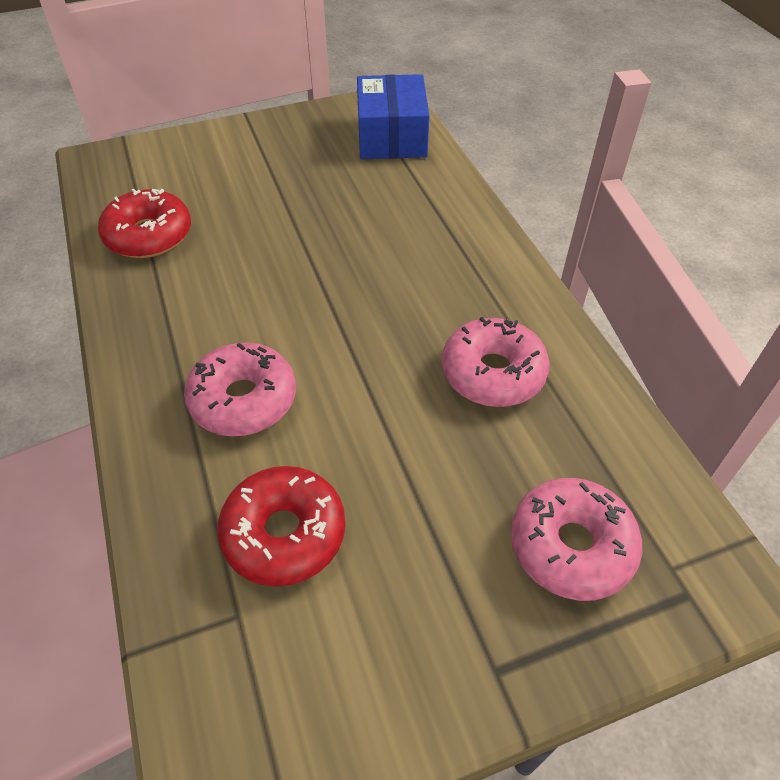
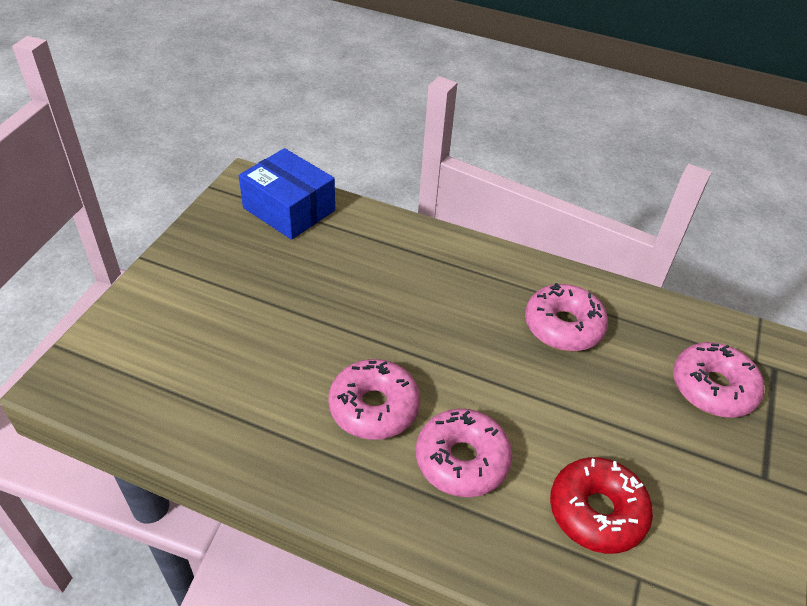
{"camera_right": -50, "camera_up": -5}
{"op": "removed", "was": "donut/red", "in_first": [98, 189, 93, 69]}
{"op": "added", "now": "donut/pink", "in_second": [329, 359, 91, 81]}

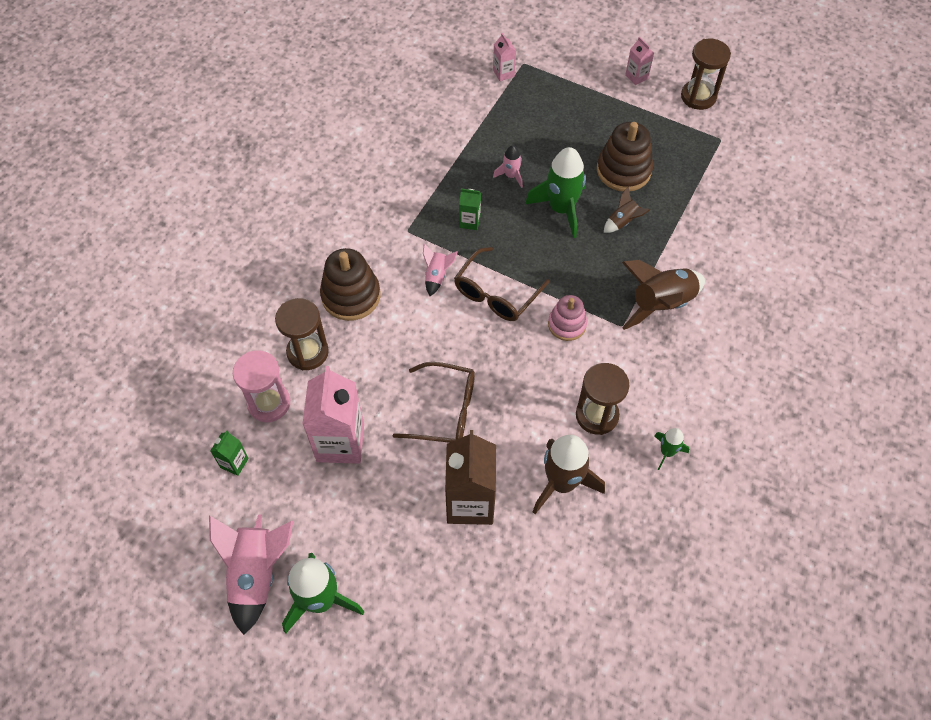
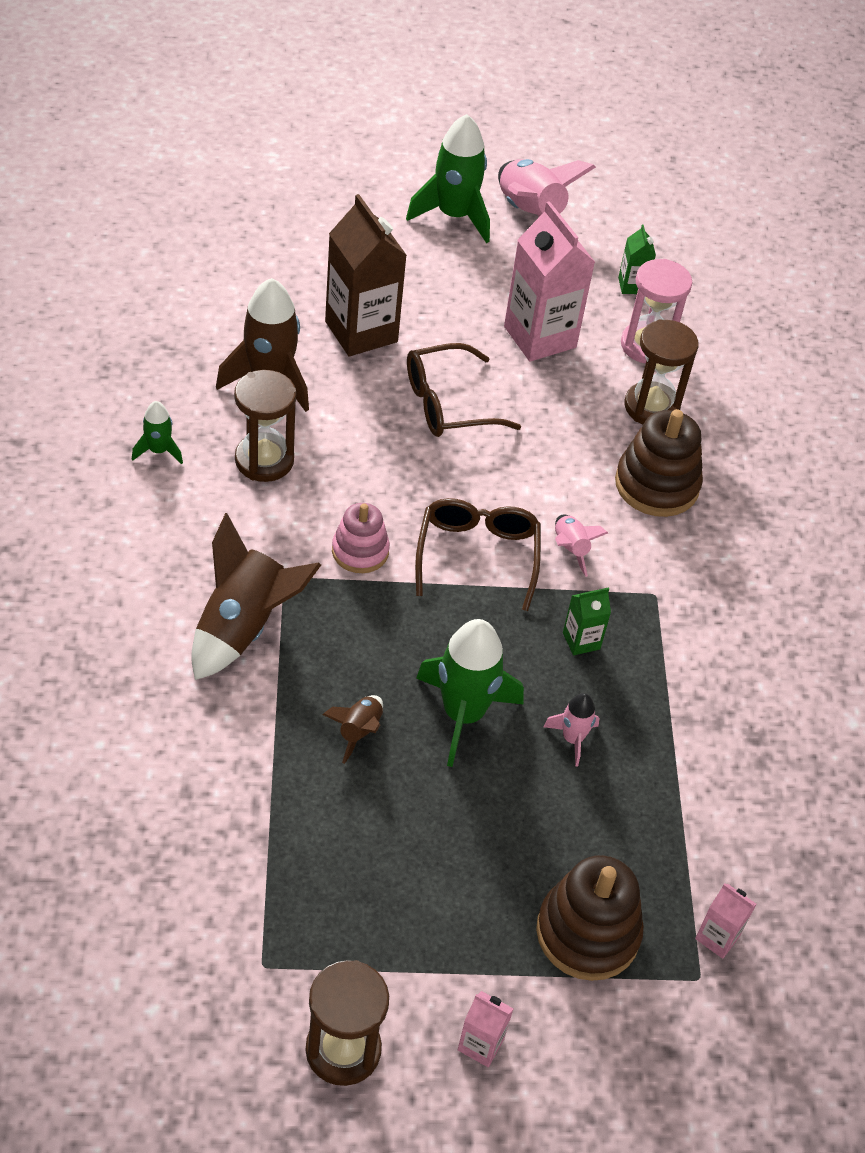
{"camera_right": 145, "camera_up": -10}
{"op": "moved", "was": "stacking toy/brown", "in_first": [597, 122, 56, 70], "in_second": [536, 855, 108, 126]}

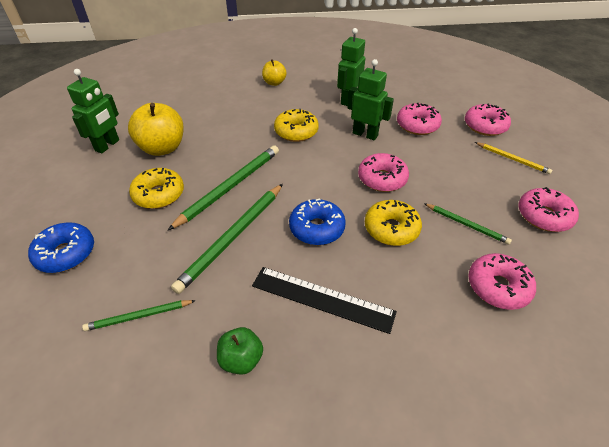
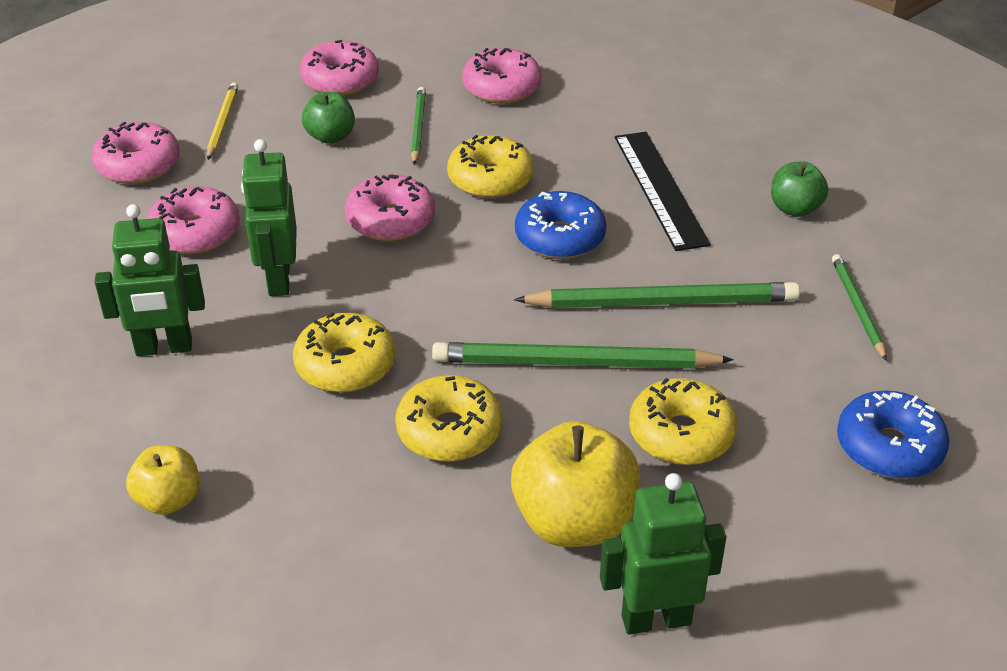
{"camera_right": -125, "camera_up": -5}
{"op": "turned", "was": "pencil/green", "in_first": [82, 300, 114, 31], "in_second": [832, 254, 55, 107], "clockwise": -135}
{"op": "added", "now": "apple/green", "in_second": [302, 92, 53, 52]}
{"op": "added", "now": "donut/yellow", "in_second": [395, 375, 108, 87]}

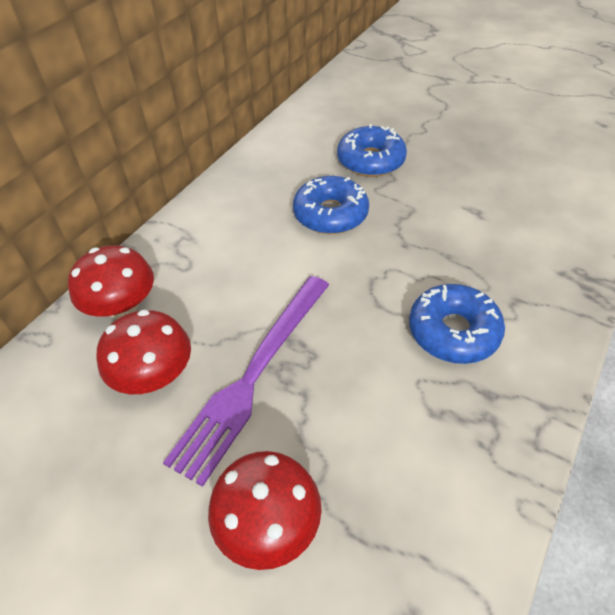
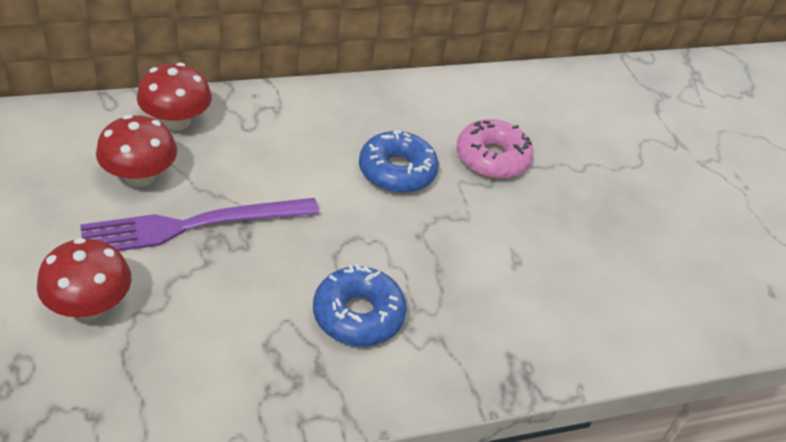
{"camera_right": 35, "camera_up": -5}
{"op": "recoloured", "was": "donut/blue", "now": "donut/pink", "in_first": [337, 124, 70, 53], "in_second": [456, 119, 78, 60]}

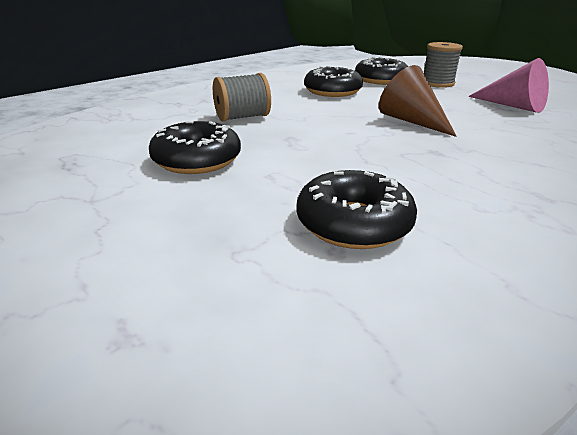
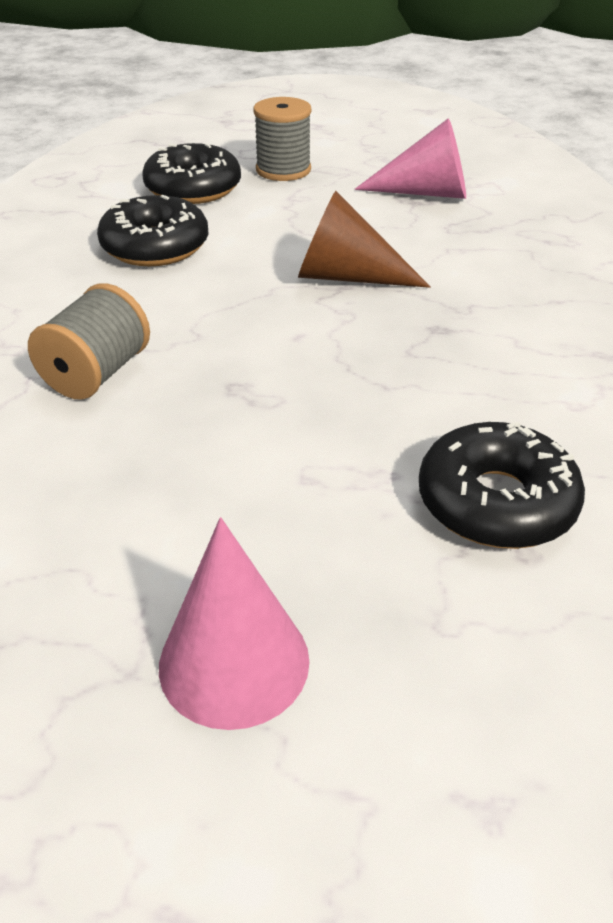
{"camera_right": -40, "camera_up": 10}
{"op": "removed", "was": "donut/black", "in_first": [149, 121, 92, 53]}
{"op": "added", "now": "cone/pink", "in_second": [159, 517, 151, 213]}

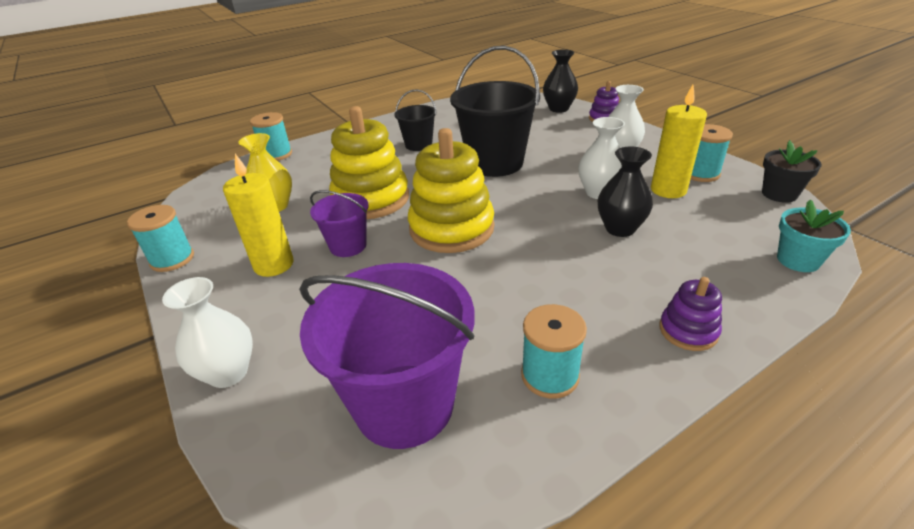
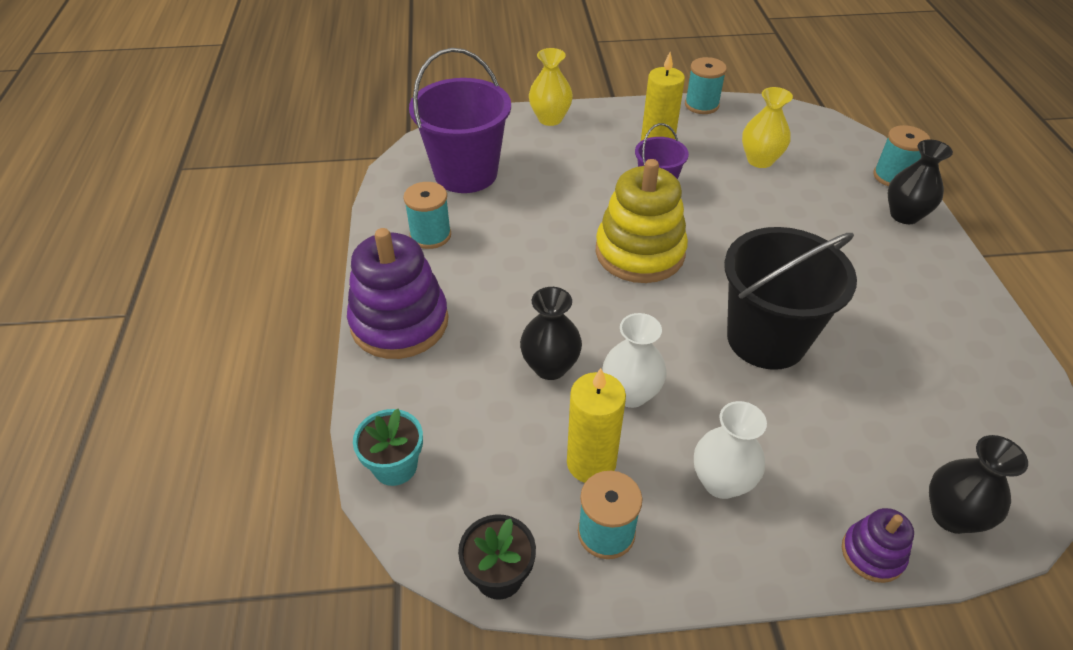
{"camera_right": 115, "camera_up": 10}
{"op": "recoloured", "was": "vase/white", "now": "vase/yellow", "in_first": [162, 277, 91, 111], "in_second": [529, 48, 44, 78]}
{"op": "removed", "was": "stacking toy/yellow", "in_first": [329, 106, 80, 113]}
{"op": "removed", "was": "bucket/black", "in_first": [394, 89, 42, 62]}
{"op": "resized", "was": "stacking toy/purple", "in_first": [659, 277, 63, 74], "in_second": [347, 228, 102, 131], "ratio": 2.04}
{"op": "added", "now": "vase/black", "in_second": [888, 139, 65, 85]}

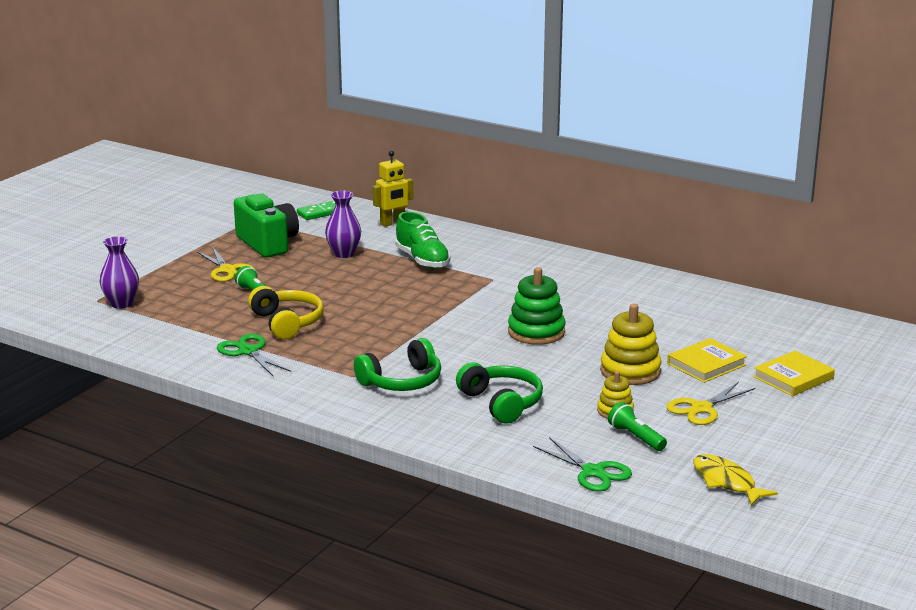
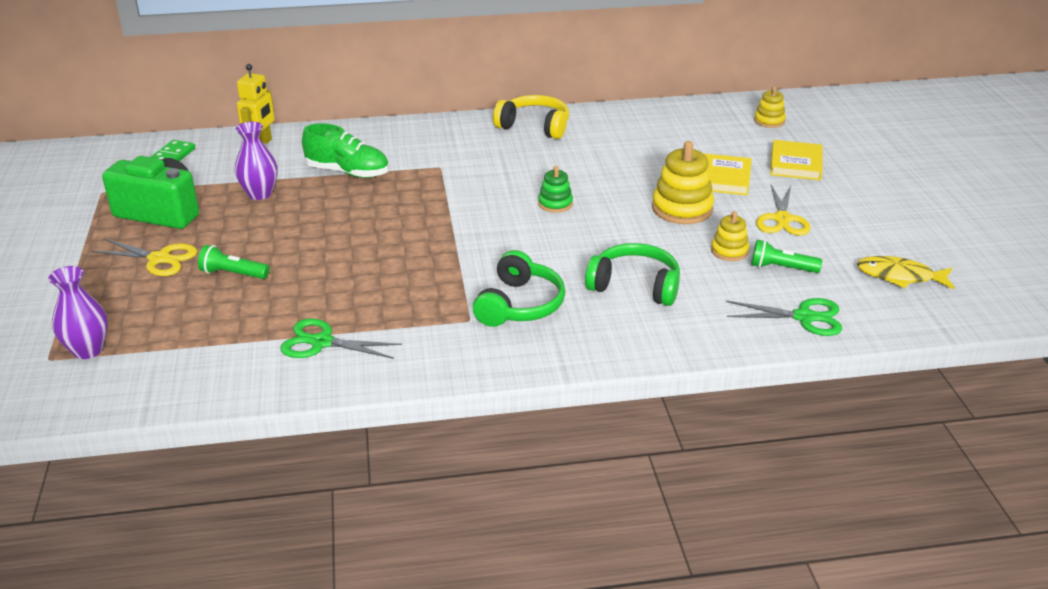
{"camera_right": -40, "camera_up": 10}
{"op": "moved", "was": "headphones/yellow", "in_first": [248, 286, 75, 53], "in_second": [493, 95, 76, 44]}
{"op": "resized", "was": "stacking toy/green", "in_first": [508, 267, 57, 78], "in_second": [538, 166, 35, 47], "ratio": 0.58}
{"op": "added", "now": "stacking toy/yellow", "in_second": [754, 86, 32, 42]}

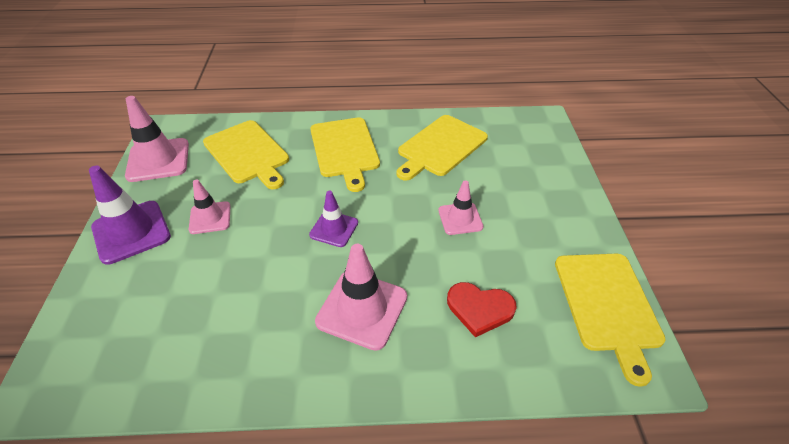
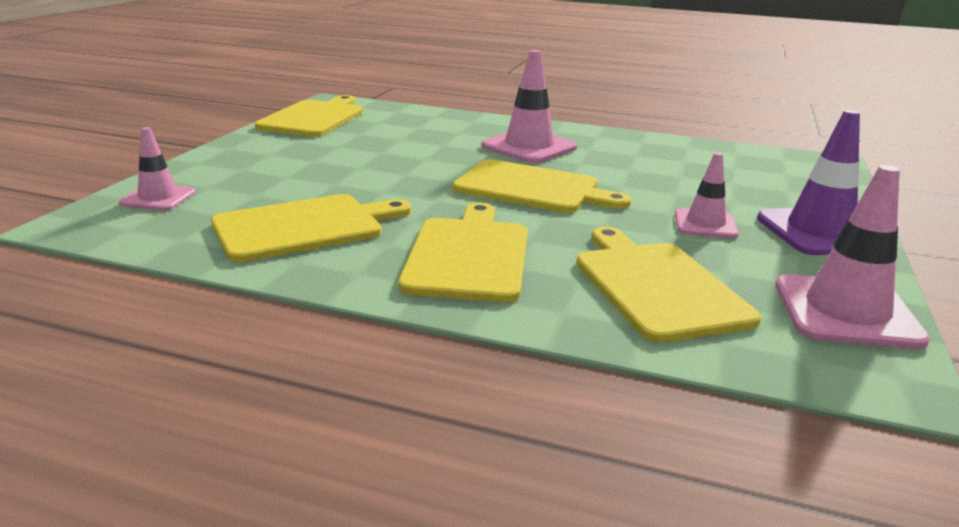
{"camera_right": -160, "camera_up": -20}
{"op": "replaced", "was": "traffic cone/purple", "now": "cutting board/yellow", "in_first": [309, 191, 49, 56], "in_second": [453, 159, 178, 54]}
{"op": "moved", "was": "traffic cone/pink", "in_first": [438, 180, 46, 55], "in_second": [119, 127, 77, 84]}
{"op": "removed", "was": "heart/red", "in_first": [447, 282, 70, 55]}

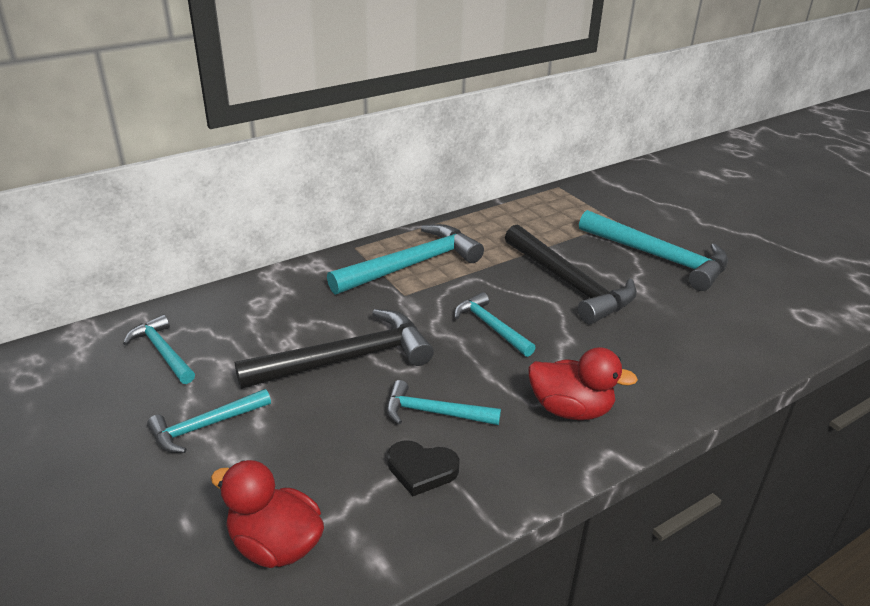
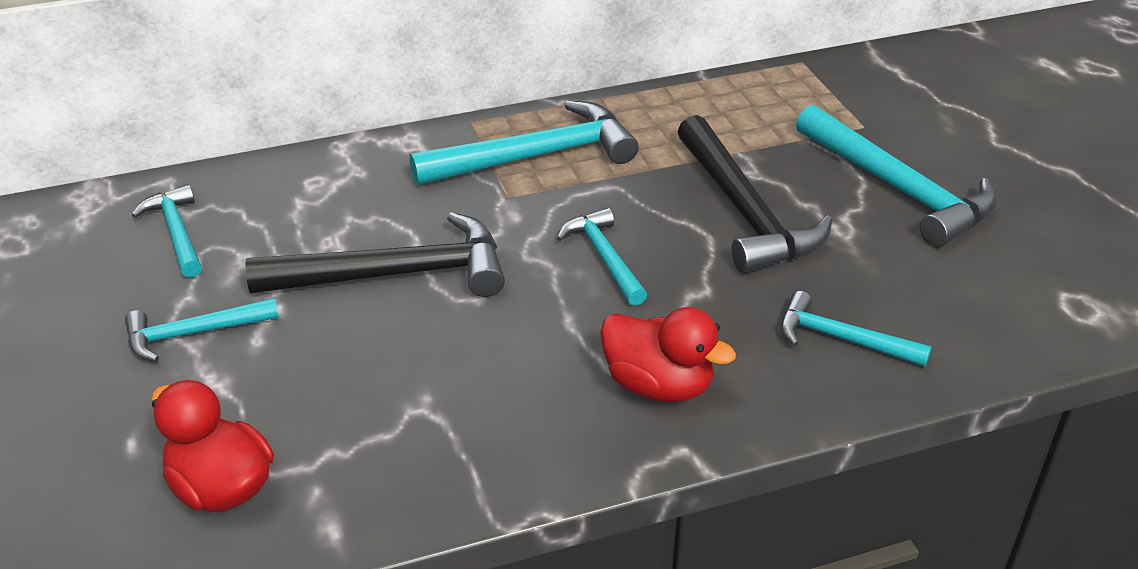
{"camera_right": 15, "camera_up": 5}
{"op": "moved", "was": "hammer/turquoise", "in_first": [387, 380, 114, 45], "in_second": [780, 291, 152, 76]}
{"op": "removed", "was": "heart/black", "in_first": [387, 440, 73, 56]}

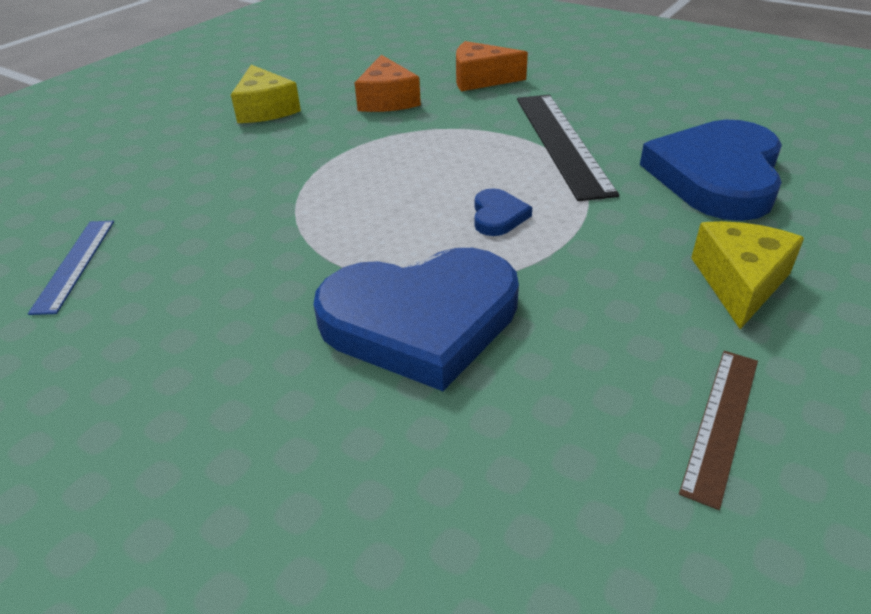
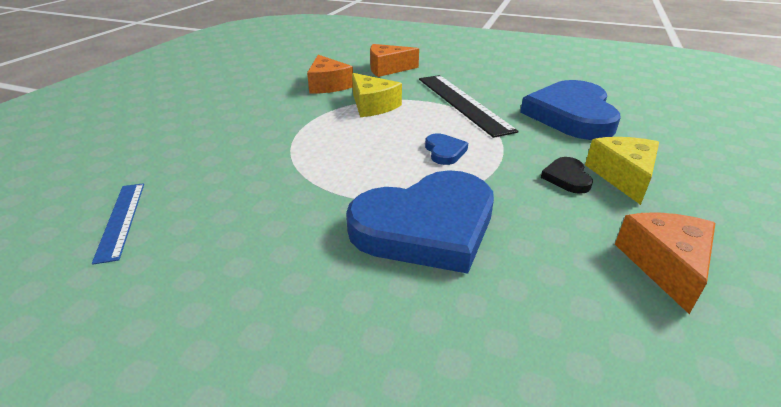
{"camera_right": -15, "camera_up": -5}
{"op": "moved", "was": "cheese/yellow", "in_first": [231, 65, 70, 58], "in_second": [352, 73, 50, 44]}
{"op": "replaced", "was": "ruler/brown", "now": "cheese/orange", "in_first": [679, 351, 79, 159], "in_second": [615, 212, 100, 102]}
{"op": "added", "now": "heart/black", "in_second": [541, 157, 52, 37]}

